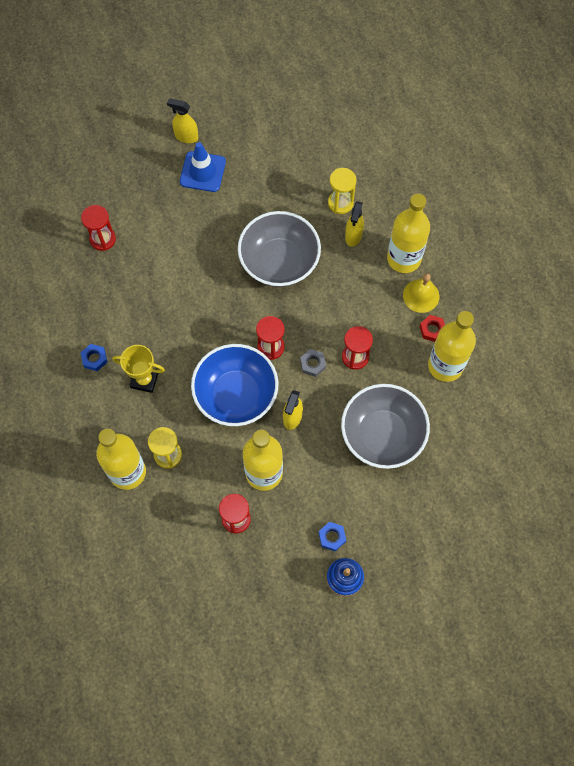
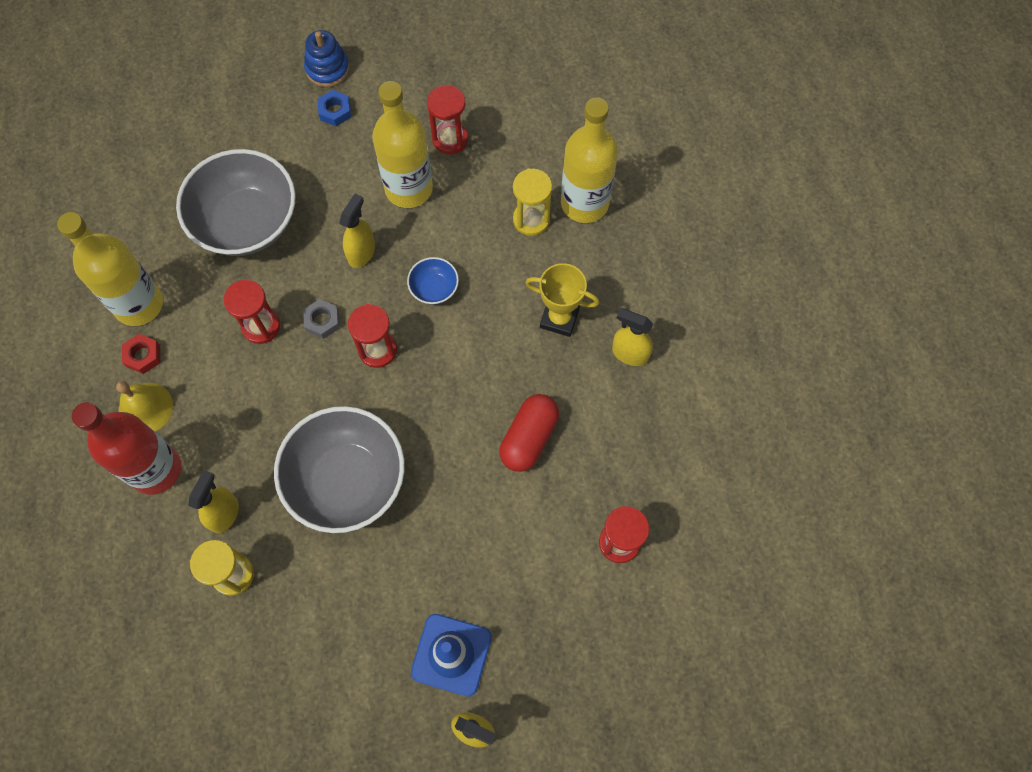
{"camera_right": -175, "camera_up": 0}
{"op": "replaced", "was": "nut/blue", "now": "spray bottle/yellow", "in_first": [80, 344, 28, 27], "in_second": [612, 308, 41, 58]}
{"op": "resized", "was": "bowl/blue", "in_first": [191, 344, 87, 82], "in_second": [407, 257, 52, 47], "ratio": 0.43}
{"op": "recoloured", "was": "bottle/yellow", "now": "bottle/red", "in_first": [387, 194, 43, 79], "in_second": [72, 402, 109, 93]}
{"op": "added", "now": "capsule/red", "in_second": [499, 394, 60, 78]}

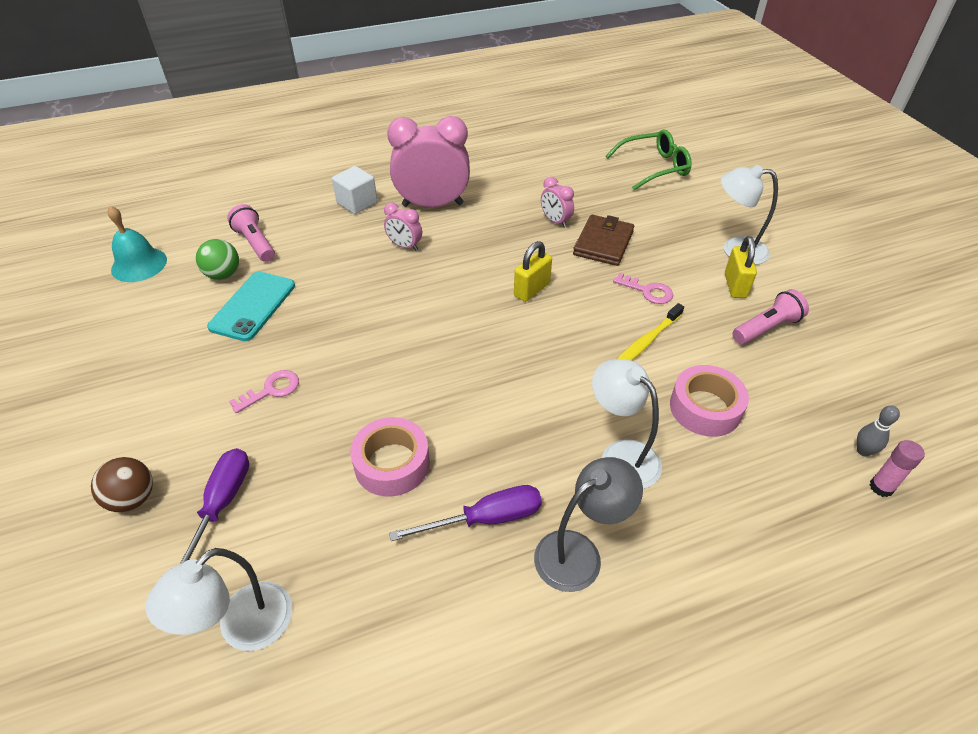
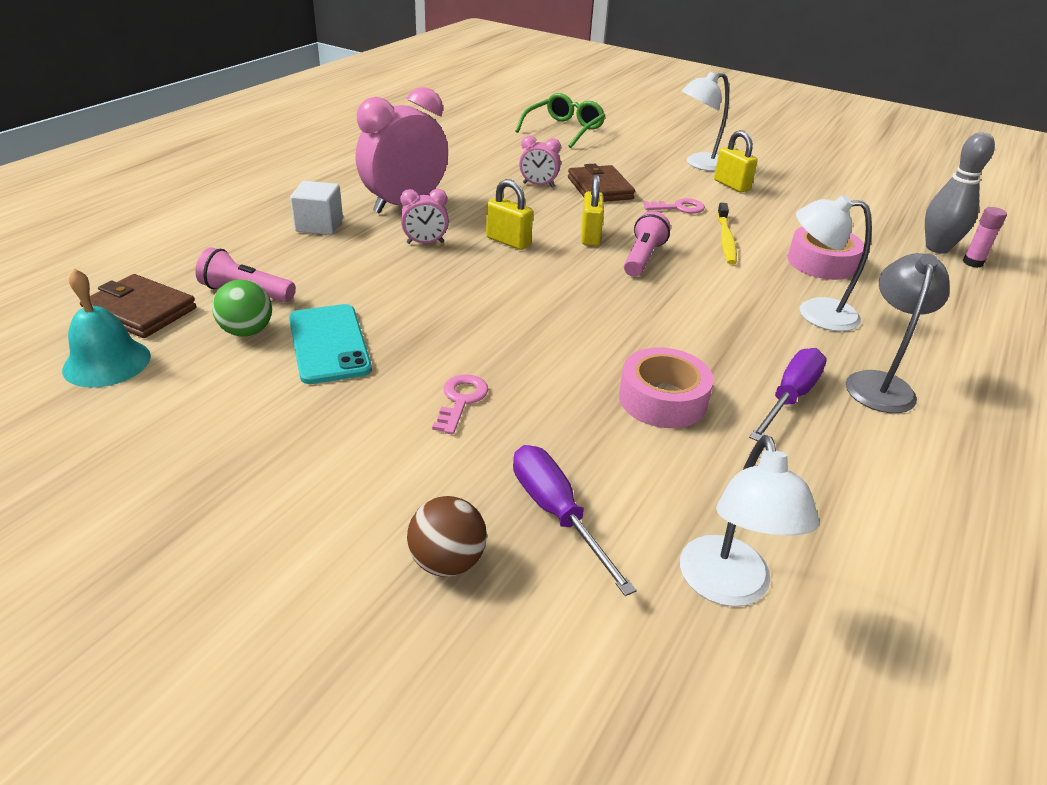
{"camera_right": -40, "camera_up": -10}
{"op": "moved", "was": "flashlight/pink", "in_first": [732, 289, 77, 55], "in_second": [624, 211, 47, 66]}
{"op": "resized", "was": "bowling pin/grey", "in_first": [857, 405, 43, 52], "in_second": [925, 132, 70, 122], "ratio": 1.95}
{"op": "added", "now": "wallet/brown", "in_second": [80, 274, 116, 64]}
{"op": "added", "now": "padlock/yellow", "in_second": [486, 179, 47, 71]}

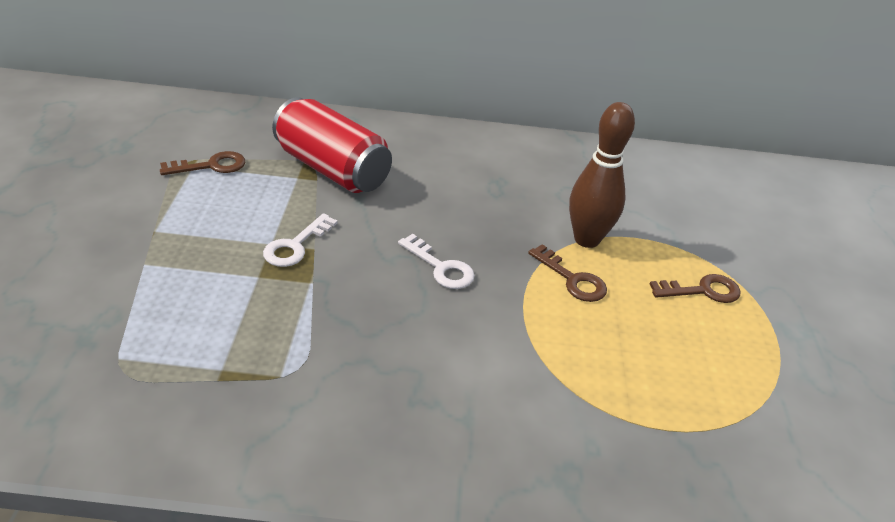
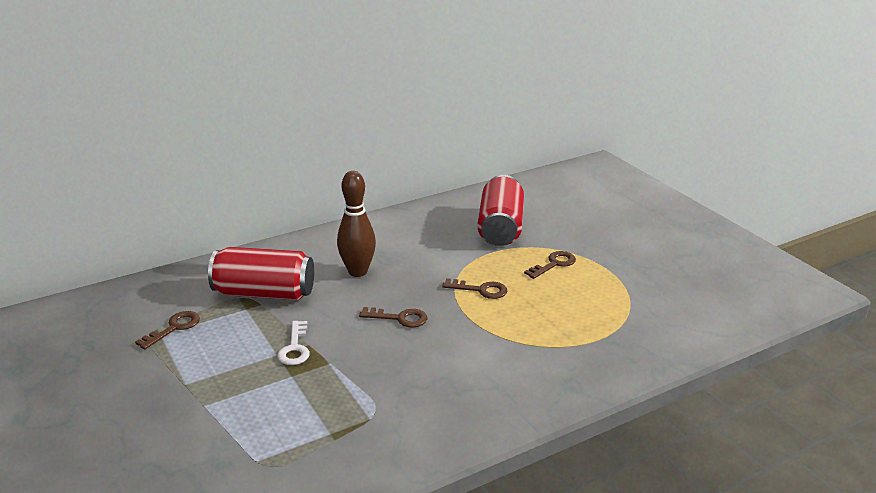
{"camera_right": -30, "camera_up": -10}
{"op": "recoloured", "was": "key/white", "now": "key/brown", "in_first": [398, 234, 77, 55], "in_second": [359, 307, 68, 21]}
{"op": "moved", "was": "bowling pin/brown", "in_first": [569, 102, 66, 146], "in_second": [337, 171, 39, 106]}
{"op": "added", "now": "can/red", "in_second": [477, 175, 47, 71]}

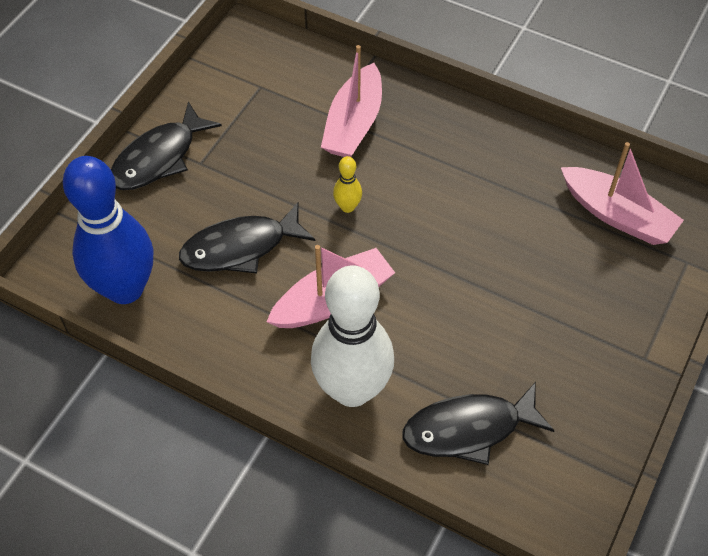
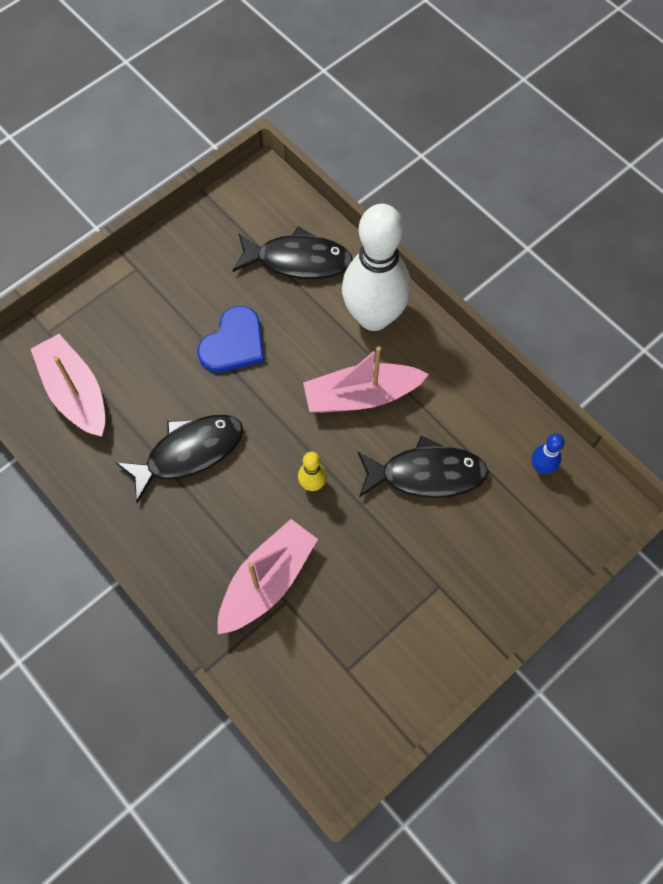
{"camera_right": -160, "camera_up": 10}
{"op": "resized", "was": "bowling pin/blue", "in_first": [63, 156, 90, 148], "in_second": [532, 434, 33, 40], "ratio": 0.4}
{"op": "moved", "was": "fish/black", "in_first": [111, 102, 111, 88], "in_second": [116, 415, 127, 88]}
{"op": "added", "now": "heart/blue", "in_second": [197, 306, 67, 66]}

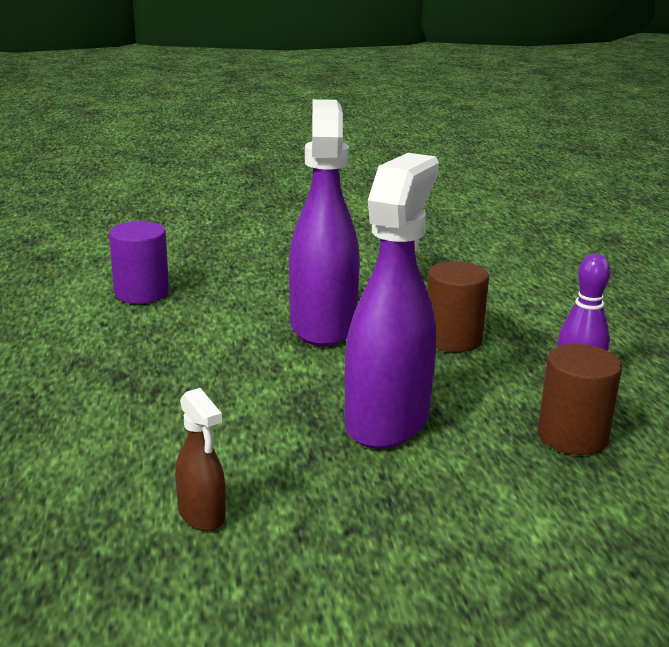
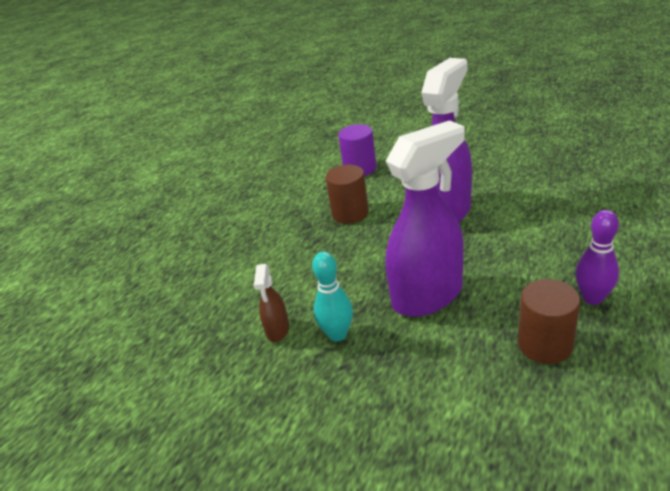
{"camera_right": 40, "camera_up": 10}
{"op": "moved", "was": "cylinder/brown", "in_first": [427, 261, 62, 91], "in_second": [325, 165, 44, 59]}
{"op": "added", "now": "bowling pin/turquoise", "in_second": [312, 252, 41, 89]}

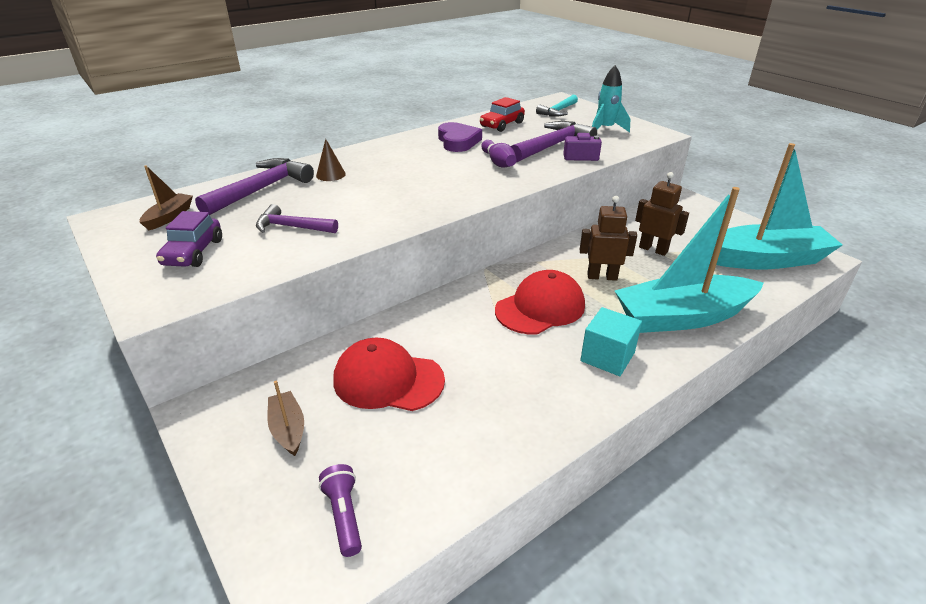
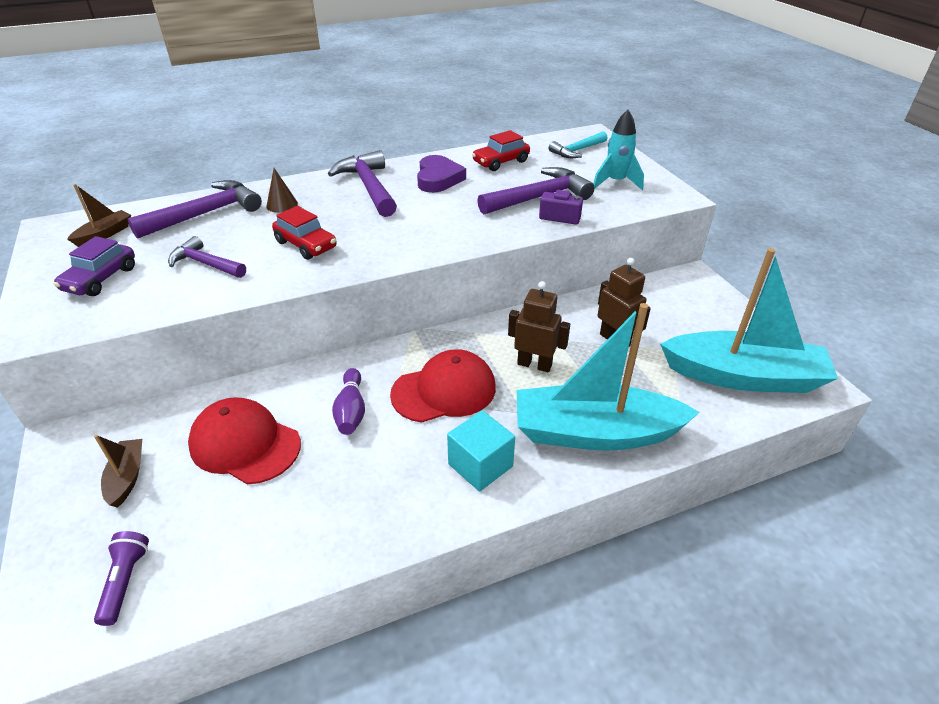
{"camera_right": 15, "camera_up": 5}
{"op": "moved", "was": "bowling pin/purple", "in_first": [481, 140, 35, 28], "in_second": [332, 368, 33, 67]}
{"op": "added", "now": "car/red", "in_second": [272, 206, 65, 54]}
{"op": "added", "now": "hammer/purple", "in_second": [328, 150, 69, 67]}

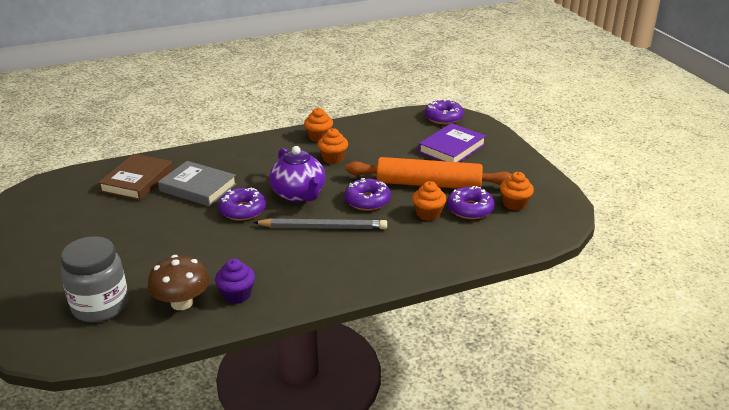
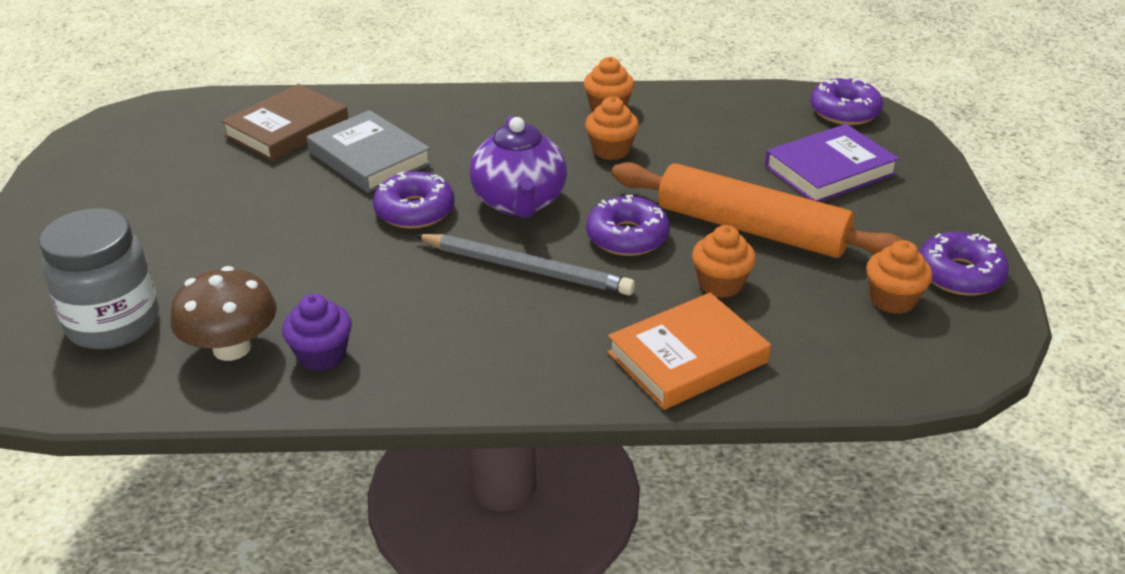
{"camera_right": 20, "camera_up": 5}
{"op": "moved", "was": "donut/purple", "in_first": [447, 186, 48, 33], "in_second": [919, 232, 90, 64]}
{"op": "added", "now": "book/orange", "in_second": [608, 293, 163, 117]}

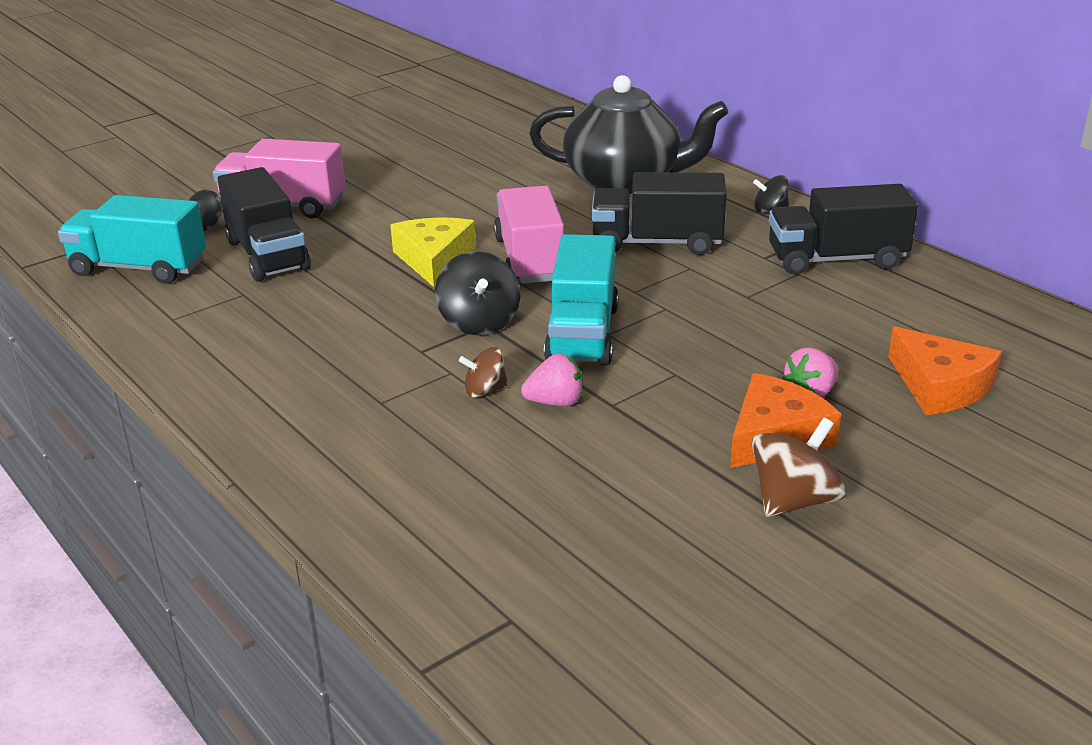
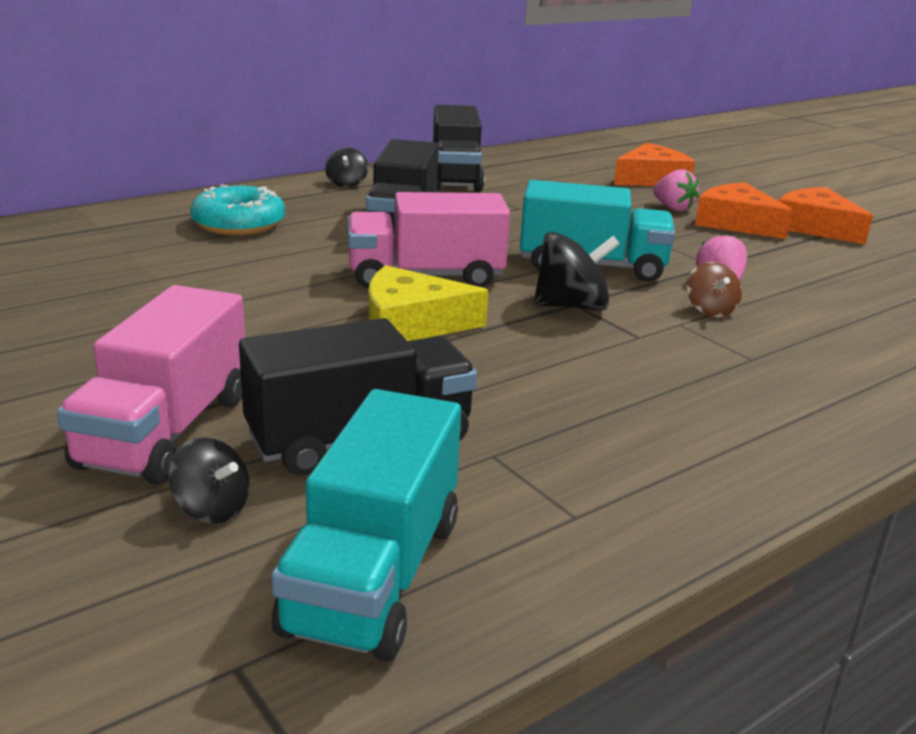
{"camera_right": -90, "camera_up": -5}
{"op": "replaced", "was": "teapot/black", "now": "donut/turquoise", "in_first": [529, 75, 199, 119], "in_second": [190, 184, 95, 51]}
{"op": "replaced", "was": "spinning top/brown", "now": "cheese/orange", "in_first": [752, 417, 94, 100], "in_second": [778, 187, 95, 57]}

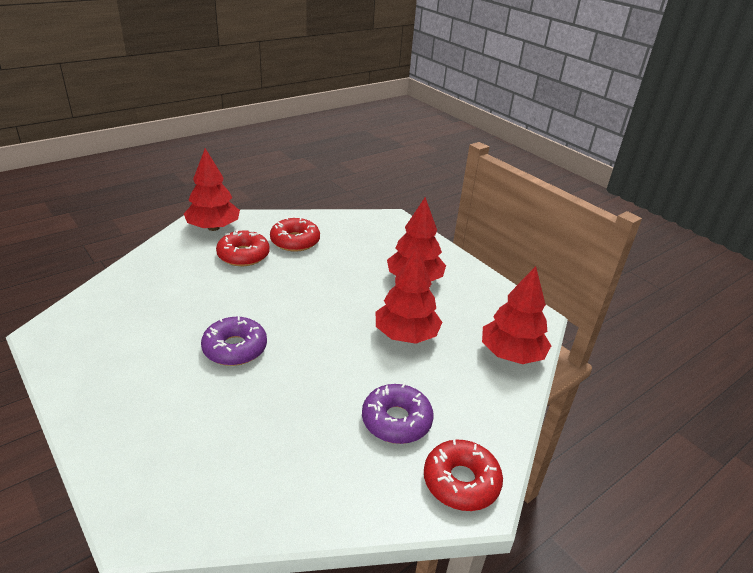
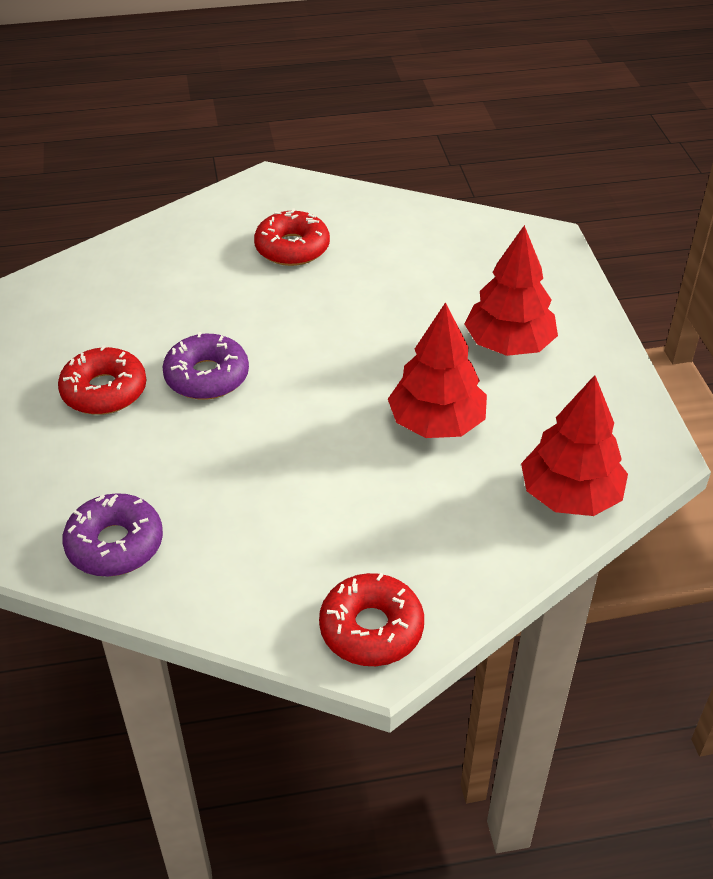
{"camera_right": 30, "camera_up": 10}
{"op": "removed", "was": "tree/red", "in_first": [184, 148, 56, 83]}
{"op": "moved", "was": "donut/red", "in_first": [270, 217, 50, 35], "in_second": [58, 345, 89, 70]}
{"op": "moved", "was": "donut/purple", "in_first": [362, 383, 72, 61], "in_second": [62, 493, 101, 84]}

